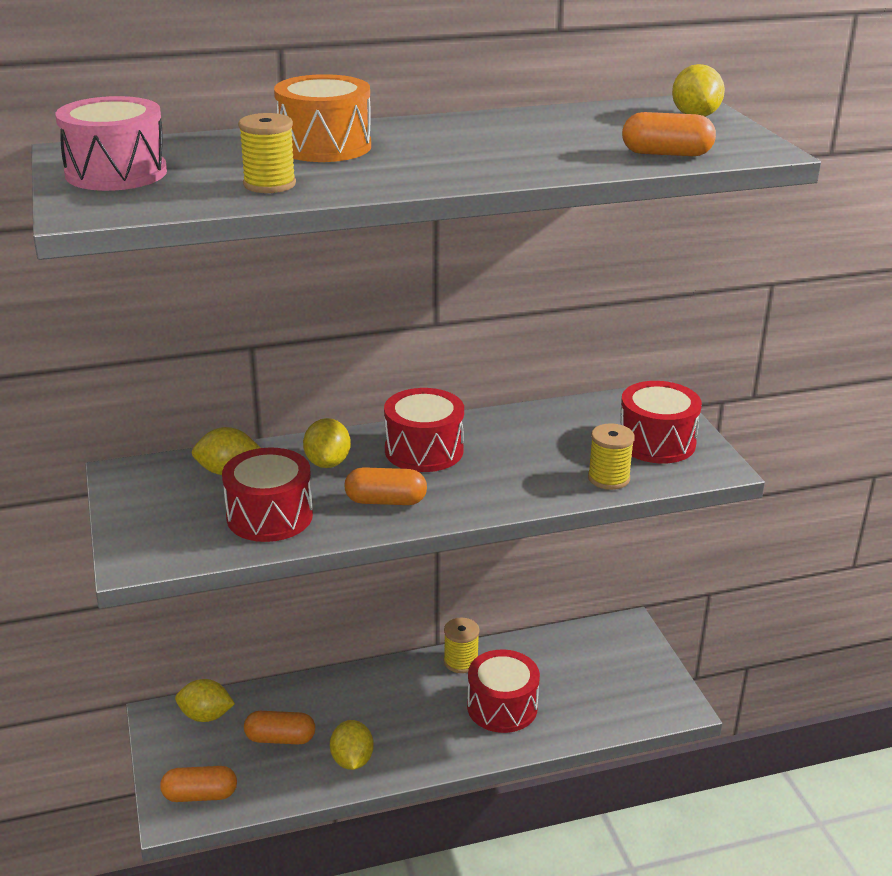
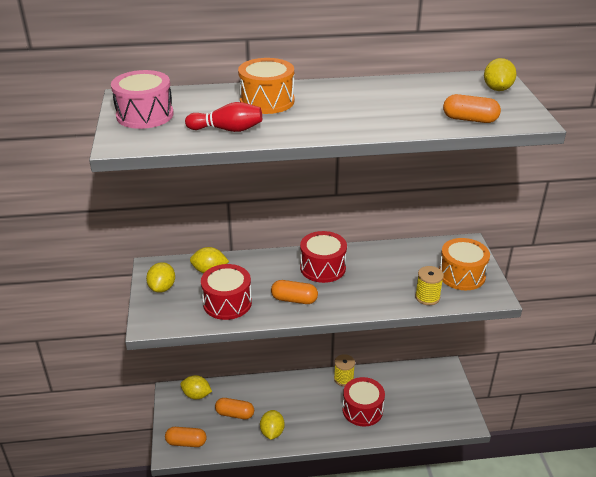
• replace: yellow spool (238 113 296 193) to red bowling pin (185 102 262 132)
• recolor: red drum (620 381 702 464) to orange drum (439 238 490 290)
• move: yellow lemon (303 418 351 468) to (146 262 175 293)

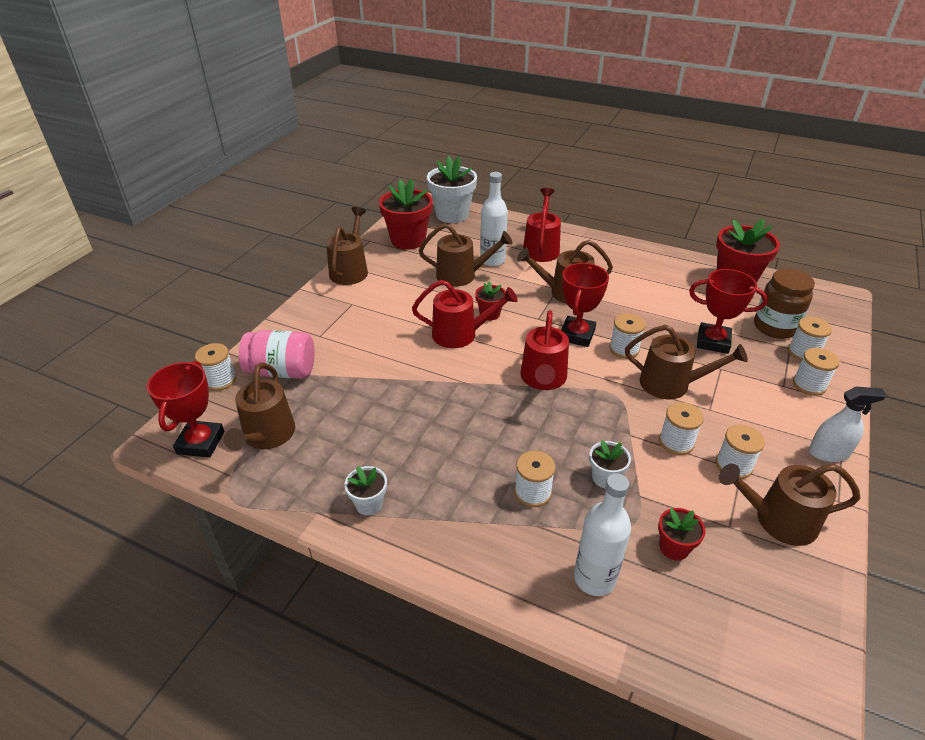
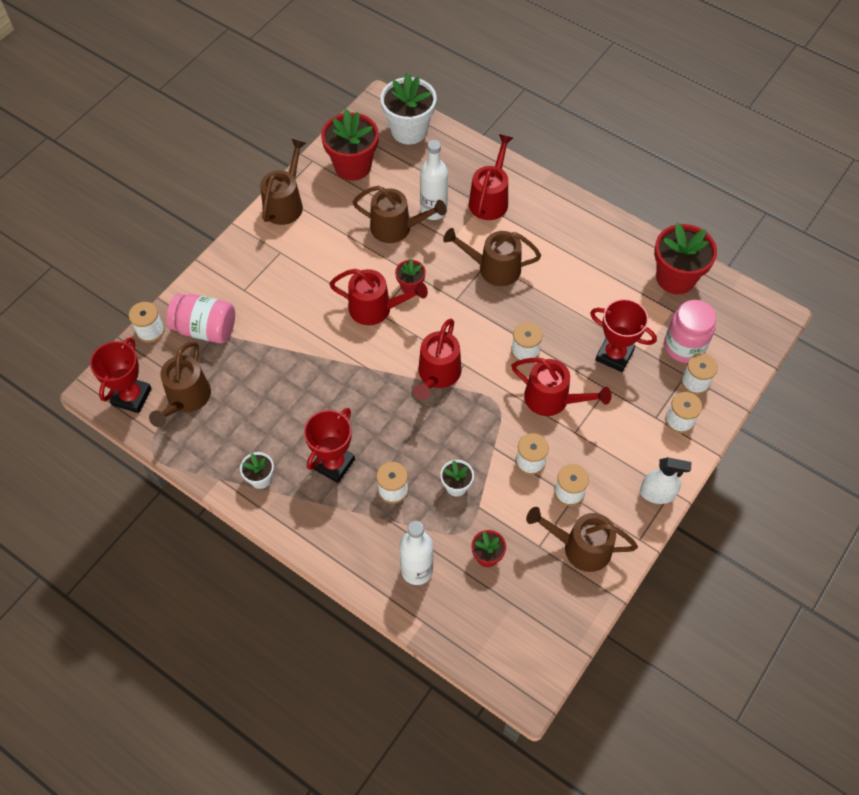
• move: red trophy (561 263 609 347) to (304 408 355 483)
• recolor: brown jar (754 269 815 339) to pink jar (664 300 716 363)
• recolor: brown watering can (625 325 748 399) to red watering can (511 358 611 416)

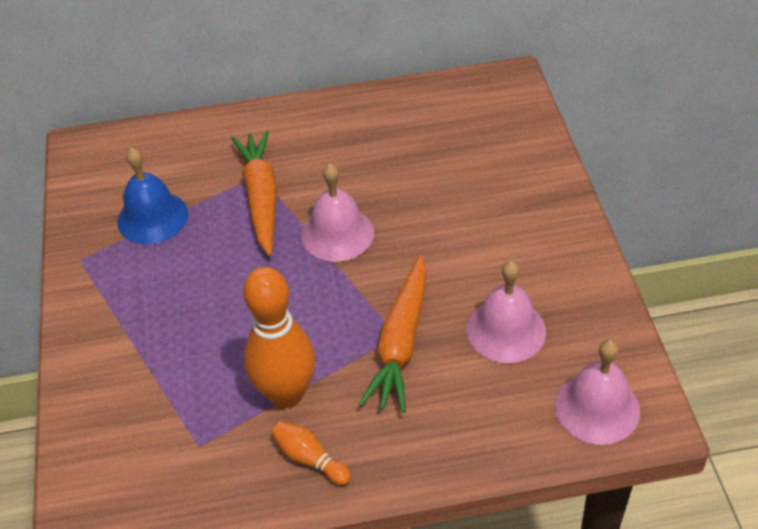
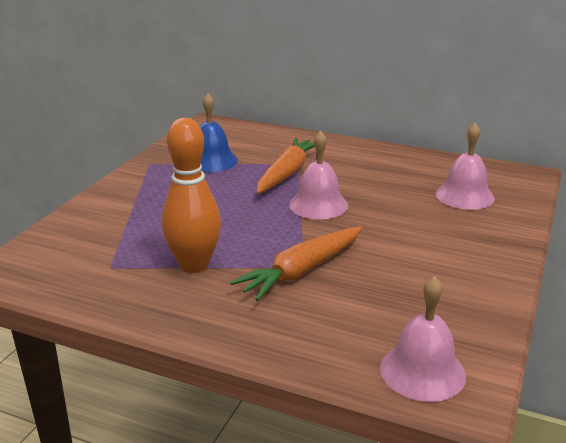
• move: pink bell (467 261 546 363) to (436 123 495 210)
• delete: orange bowling pin (271 421 351 485)

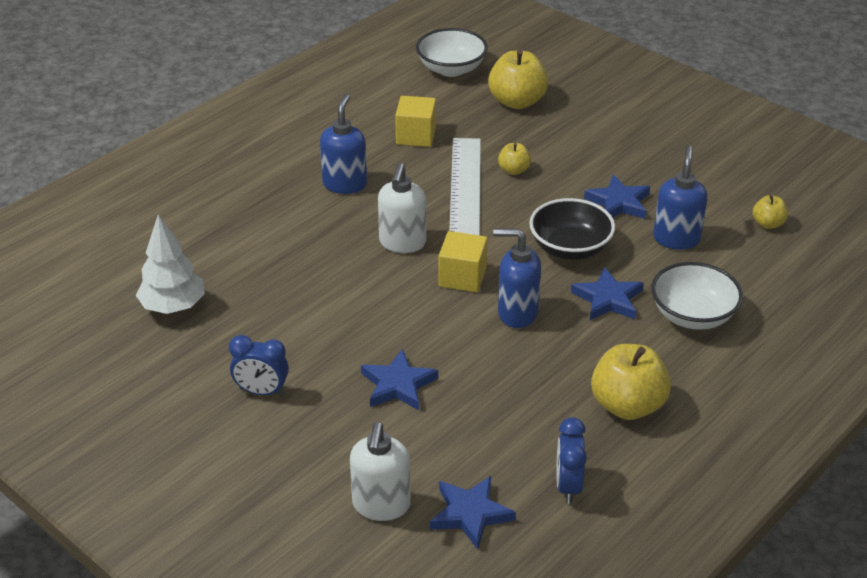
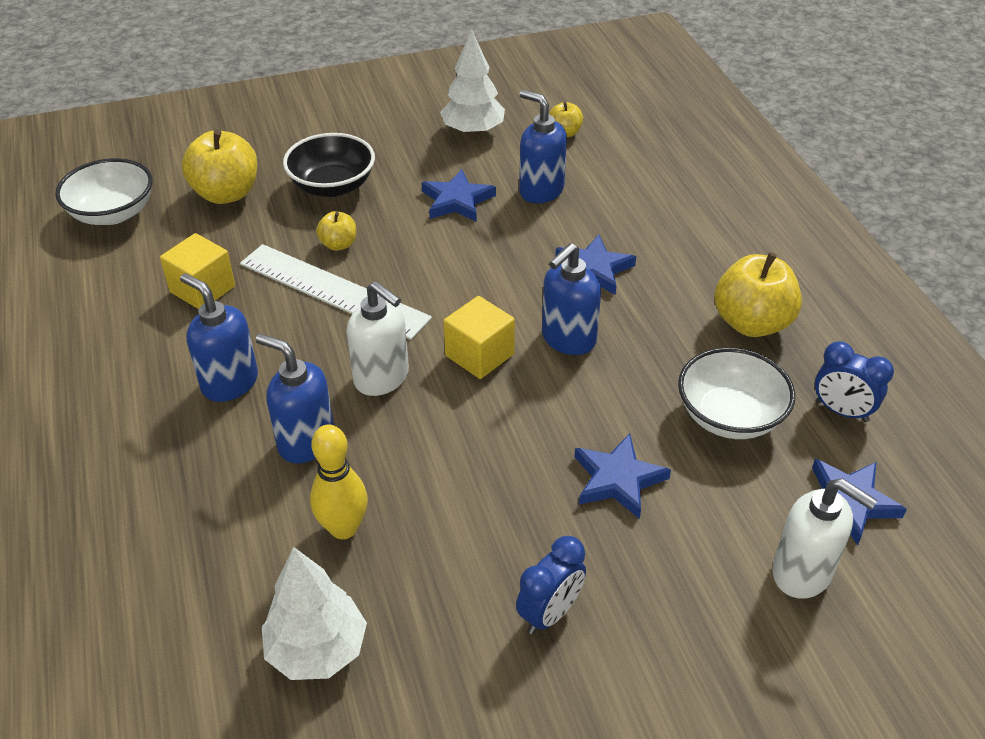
• move: black bowl (529 198 615 260) to (283 133 375 197)
• move: white bowl (651 262 743 330) to (678 348 795 439)
• insert: white tree (440 29 505 136)
• insert: blue soap dispenser (256 334 334 464)
• insert: yellow bowling pin (310 425 368 539)

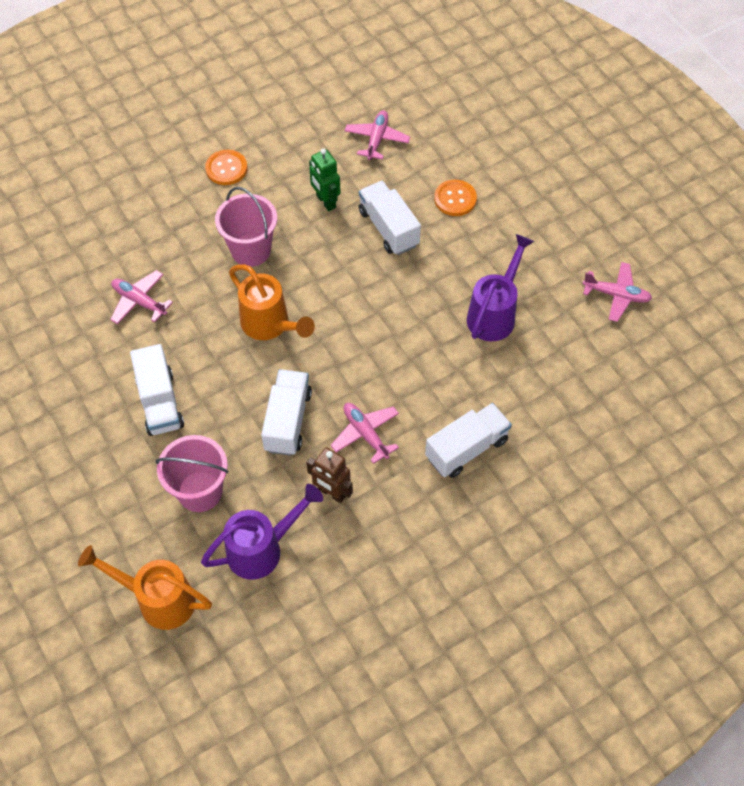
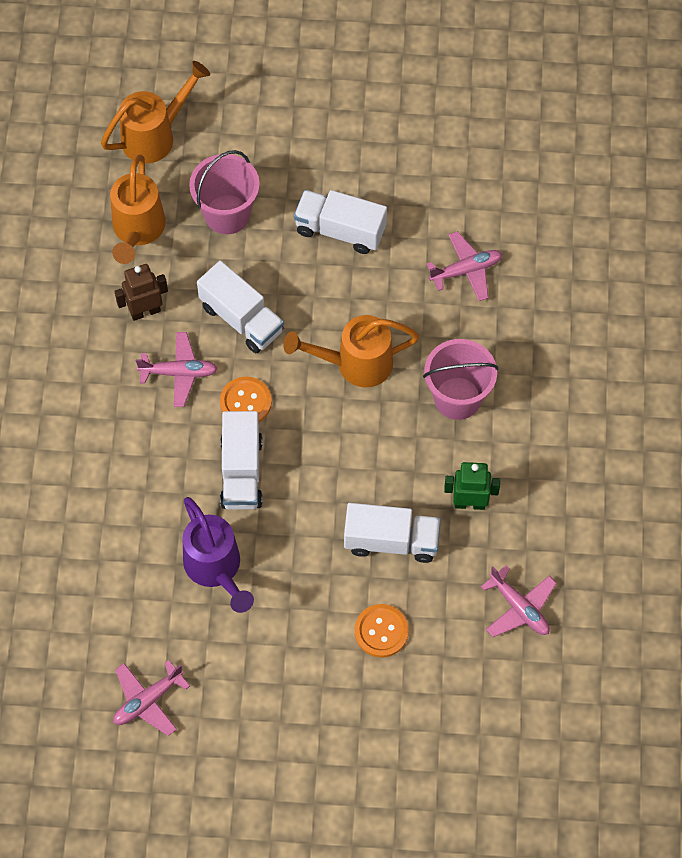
• move: orange button (205 150 247 185) to (220 377 272 422)
• move: white truck (425 403 512 478) to (220 411 263 510)
• recolor: purple watering can (201 484 323 580) to orange watering can (110 154 166 264)

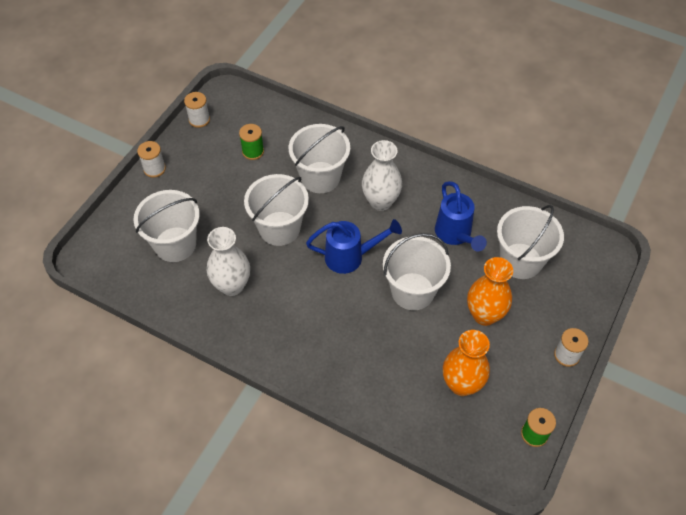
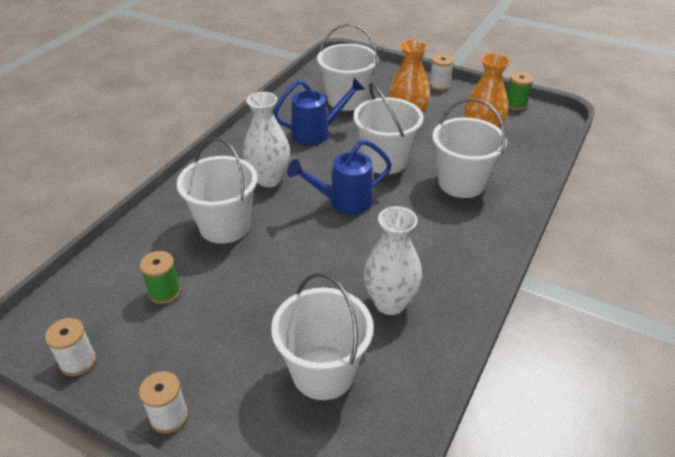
• move: white bucket (244 174 309 246) to (432 98 507 198)
• rotate: blue watering can (306 219 402 274) = (287 139 392 214) 105 degrees counterclockwise

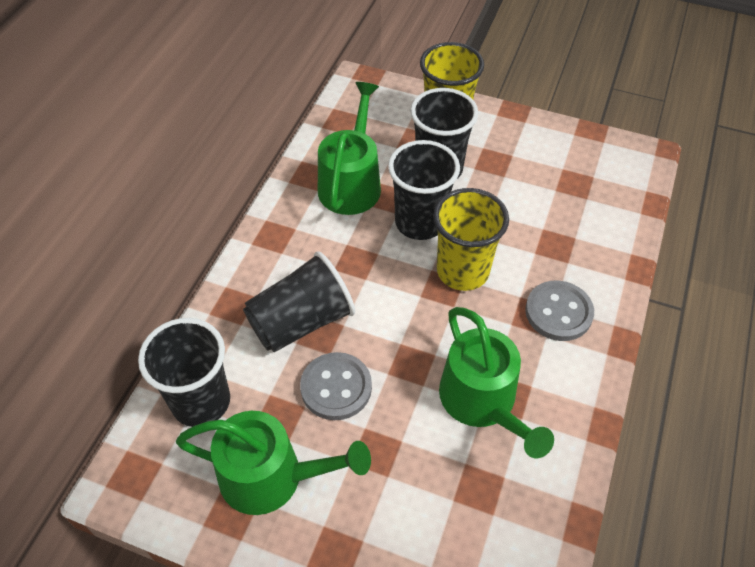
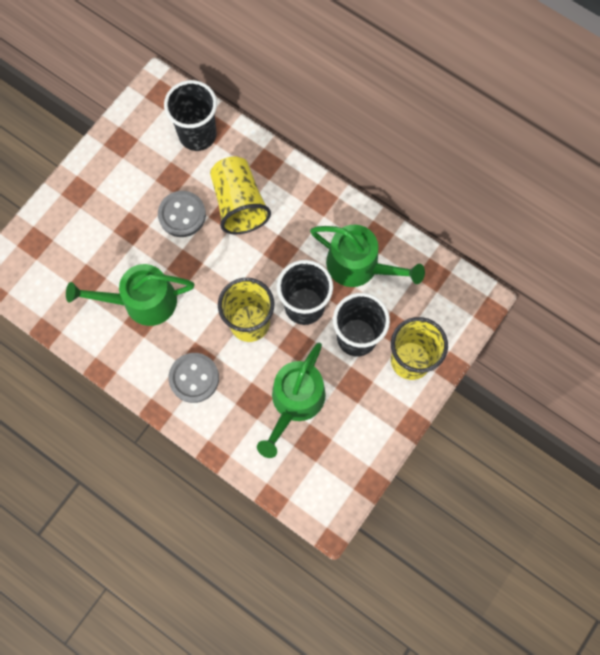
• recolor: black cup (243 251 355 352) to yellow cup (210 156 271 235)
• move: green watering can (176 411 371 515) to (257 342 326 458)

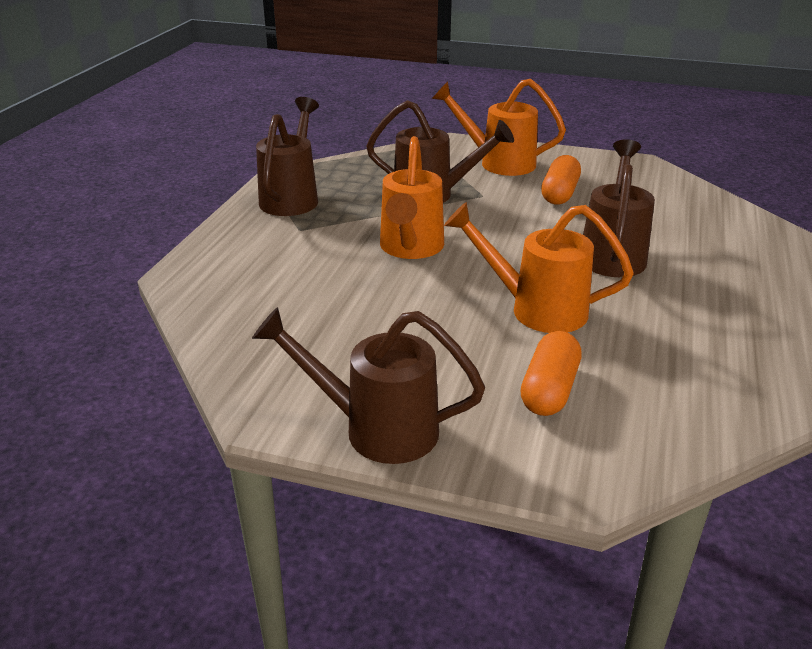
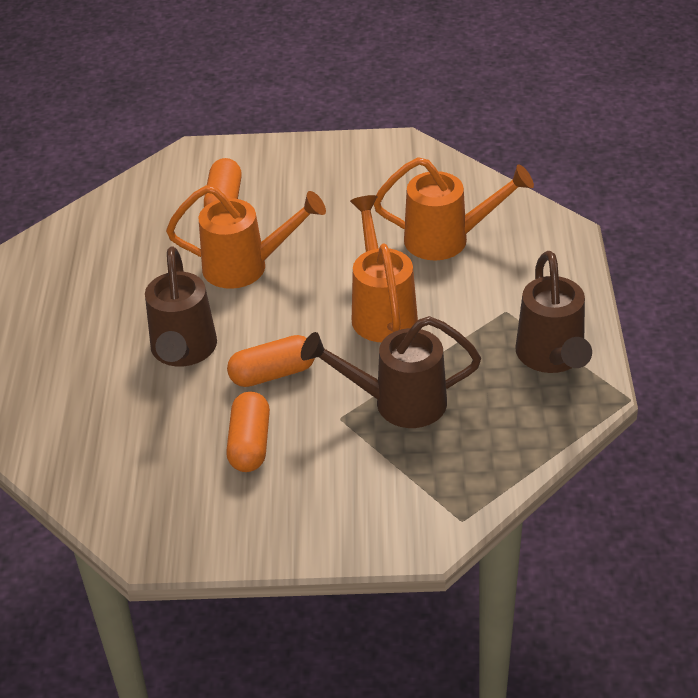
• move: orange watering can (432 79 566 176) to (374 157 534 261)
• delete: brown watering can (252 307 485 464)
• insert: orange capsule (227 335 315 387)

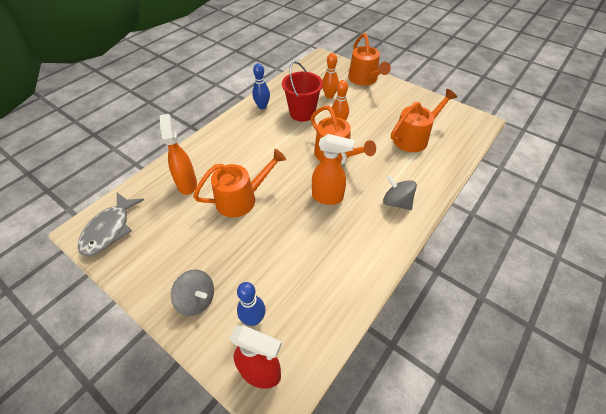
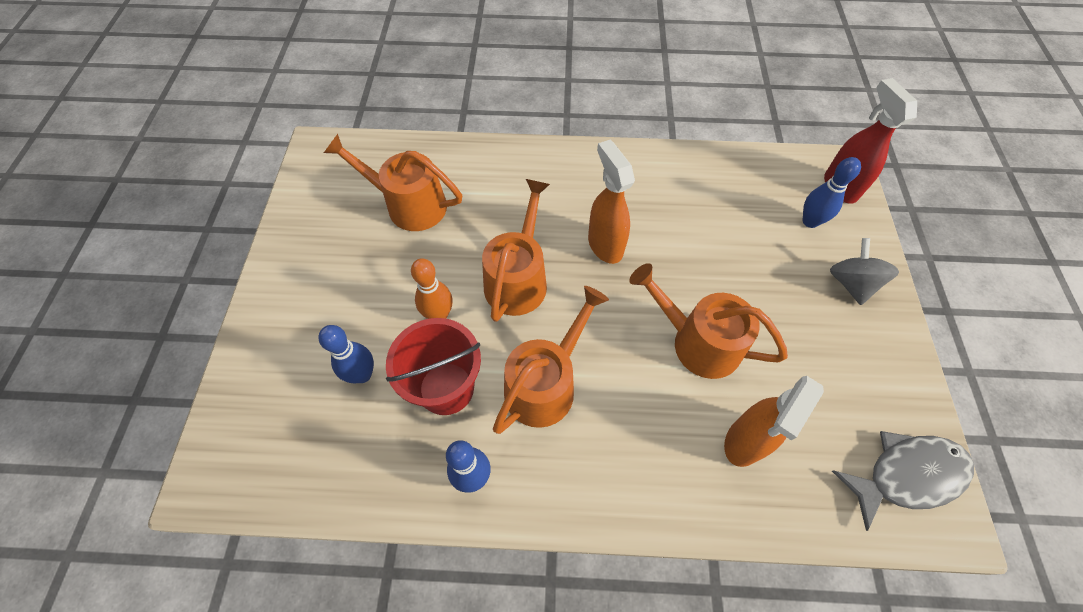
• move: orange watering can (348 33 391 86) to (493 286 609 434)
• recolor: orange bowling pin (322 53 339 99) to blue bowling pin (318 325 374 383)
• delete: grey spinning top (383 175 417 210)

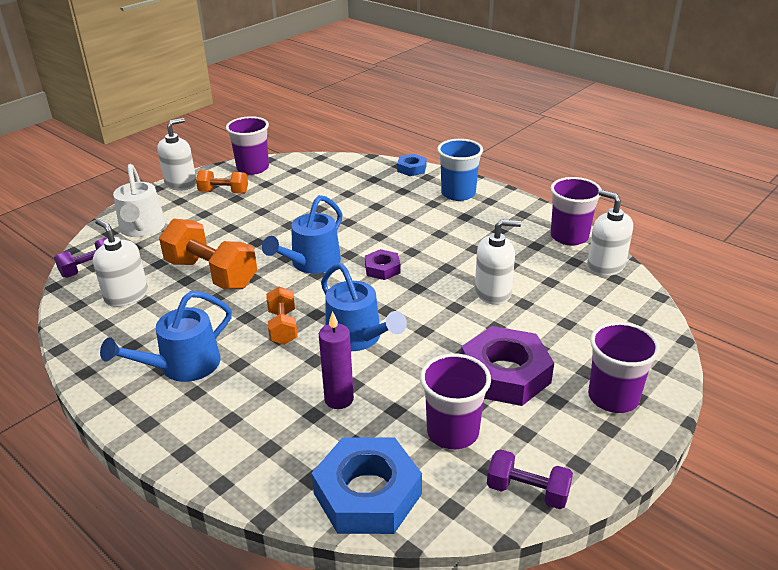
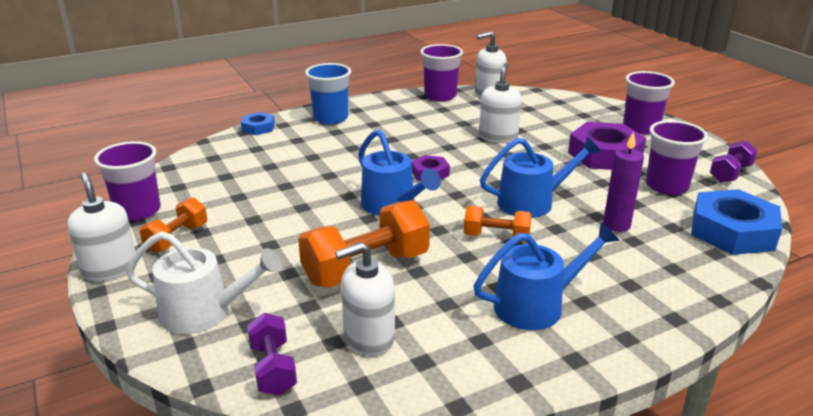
• rotate: blue watering can (100 291 232 382) = (473 222 620 330) 90 degrees counterclockwise

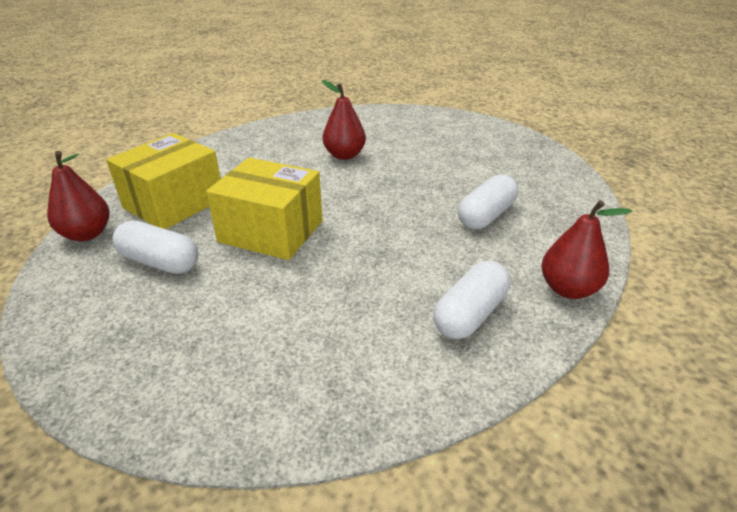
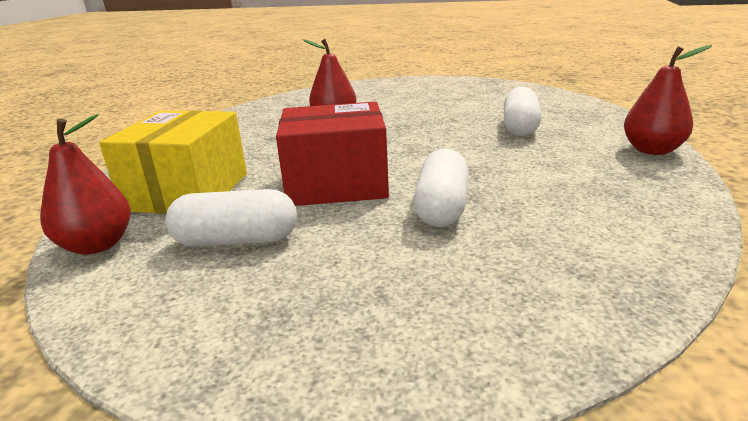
• recolor: yellow box (206 158 322 260) to red box (276 102 389 206)
• move: white capsule (433 261 510 339) to (413 148 469 227)

